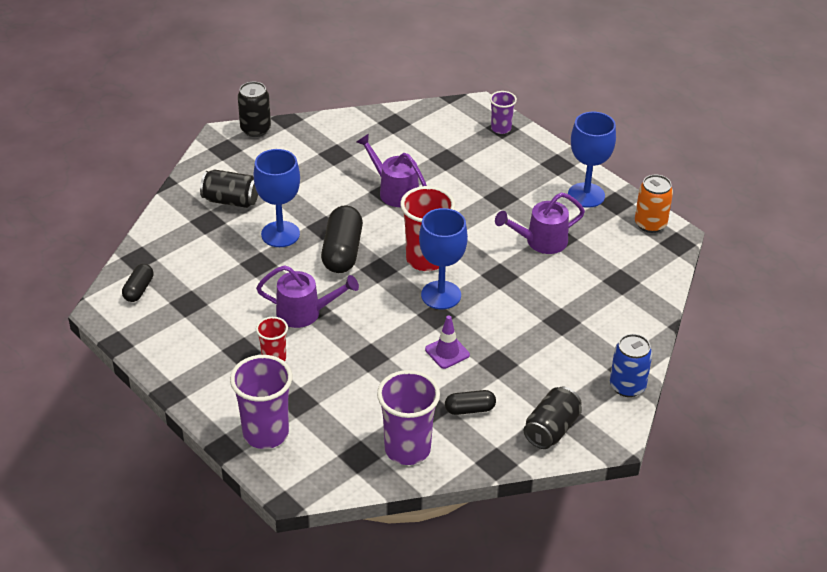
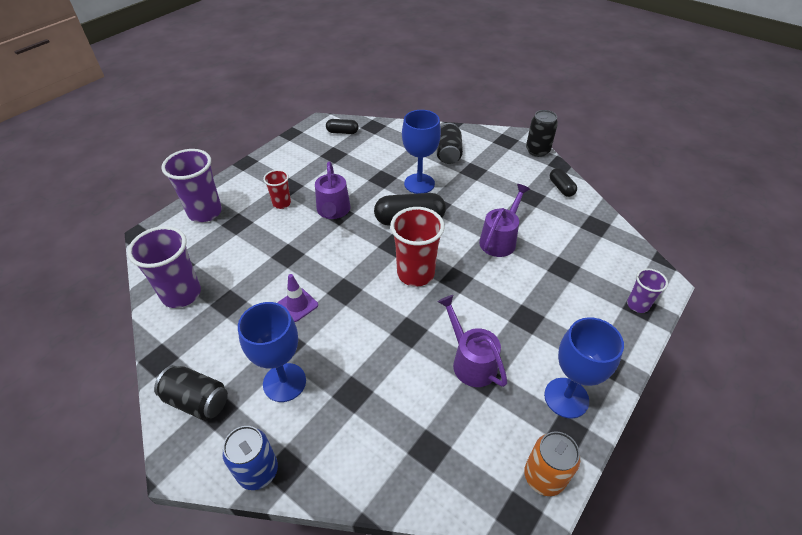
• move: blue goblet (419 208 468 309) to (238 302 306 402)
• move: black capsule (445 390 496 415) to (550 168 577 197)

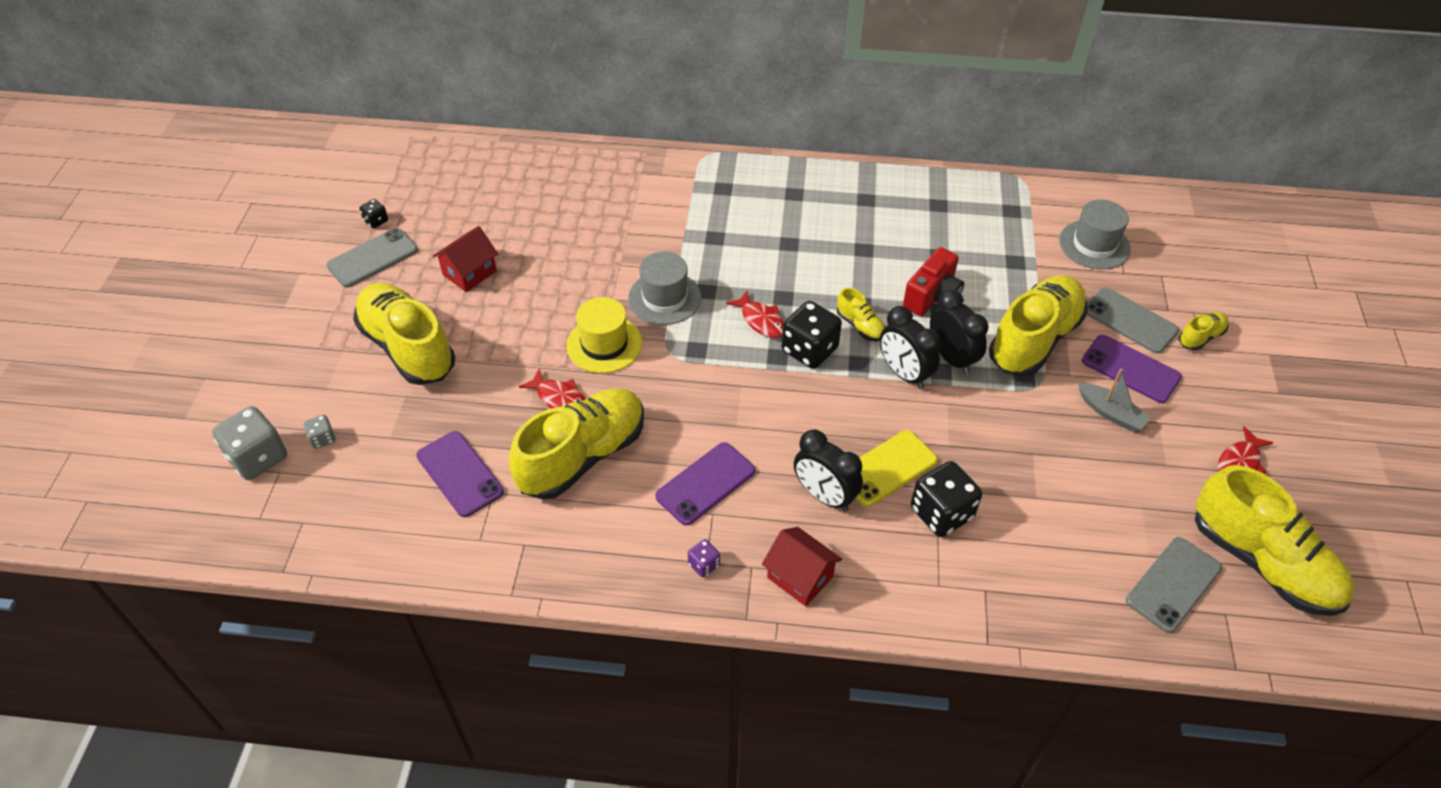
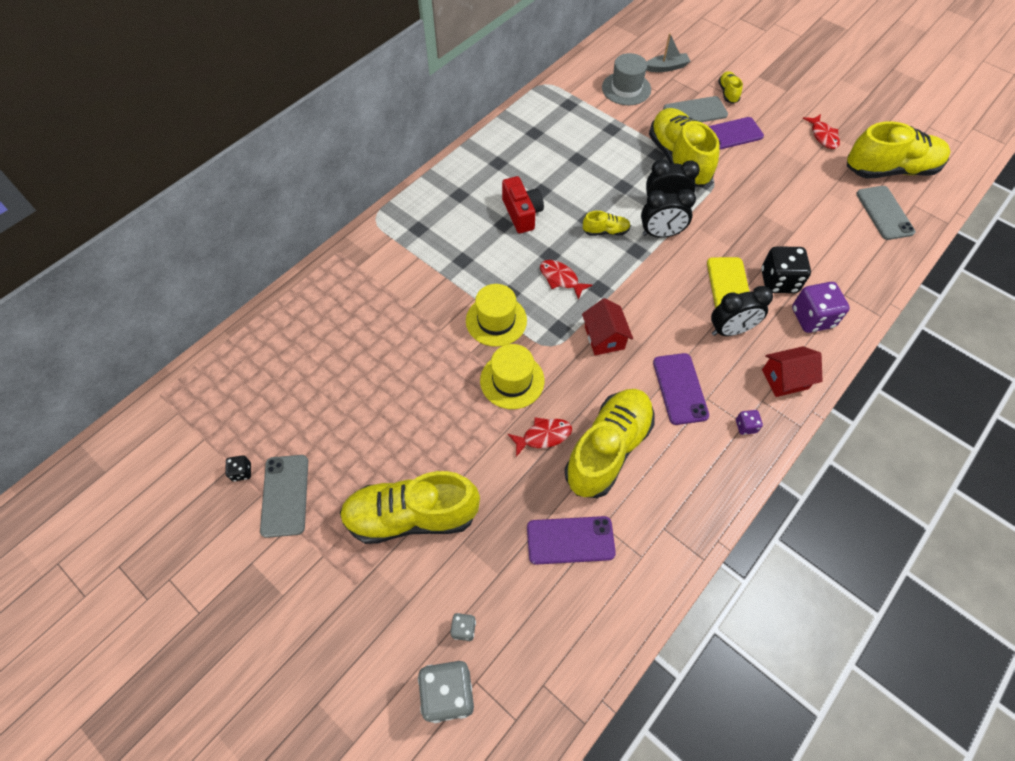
• move: red house (433 226 498 292) to (582 298 633 355)
• move: red camera (903 247 964 316) to (502 176 544 233)
• recolor: grey hat (628 252 701 325) to yellow hat (466 284 527 347)
• rotate: red fish (726 290 784 338) = (540 260 593 300) 135 degrees counterclockwise
• delete: black dice (782 301 842 369)
• move: grey boat (1078 369 1151 432) to (647 33 690 72)
• rotate: yellow shoe (509 388 644 500) = (565 389 655 498) 45 degrees clockwise
• insert: purple dice (792 282 850 333)

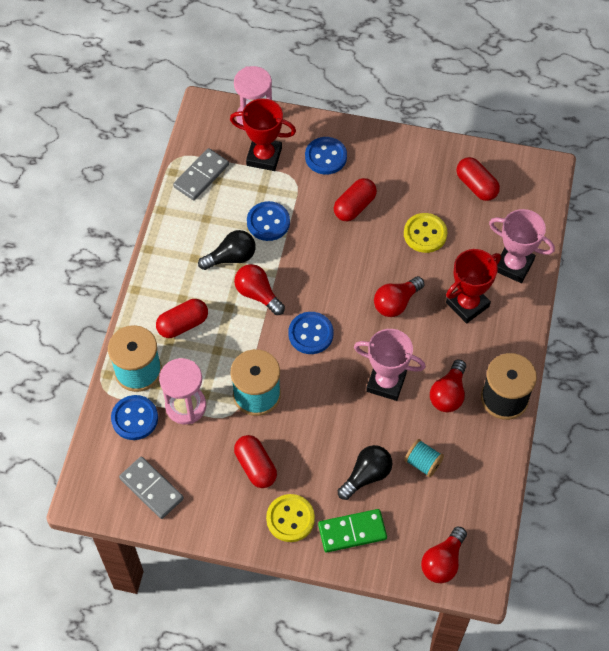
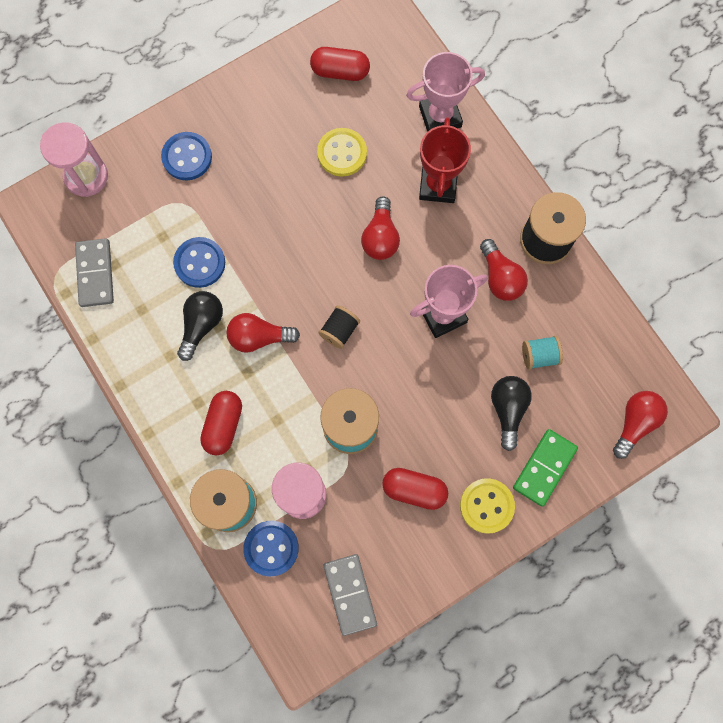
• delete: red trophy (230 98 296 171)
• delete: red capsule (334 178 377 221)
• replace: blue button (288 312 334 354) to black spool (318 305 360 349)
• rotate: grey domino (119 457 184 519) = (324 554 377 636) 75 degrees clockwise
• rotate: red light bulb (421 527 467 583) = (613 391 668 459) 135 degrees counterclockwise

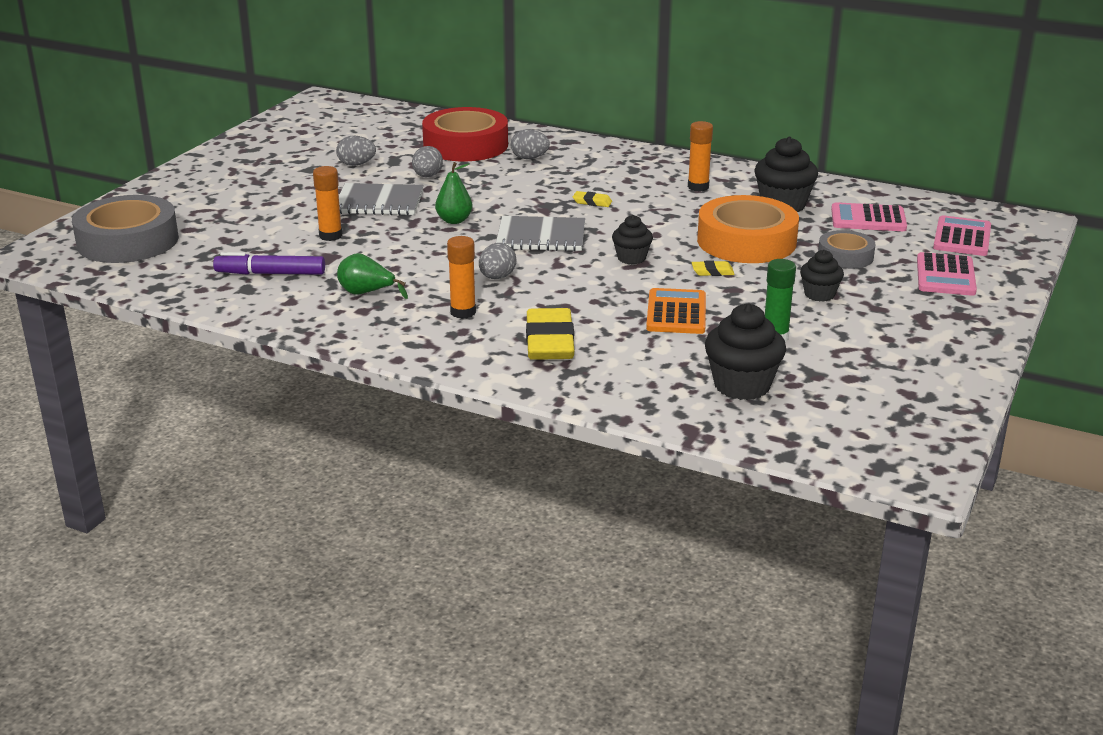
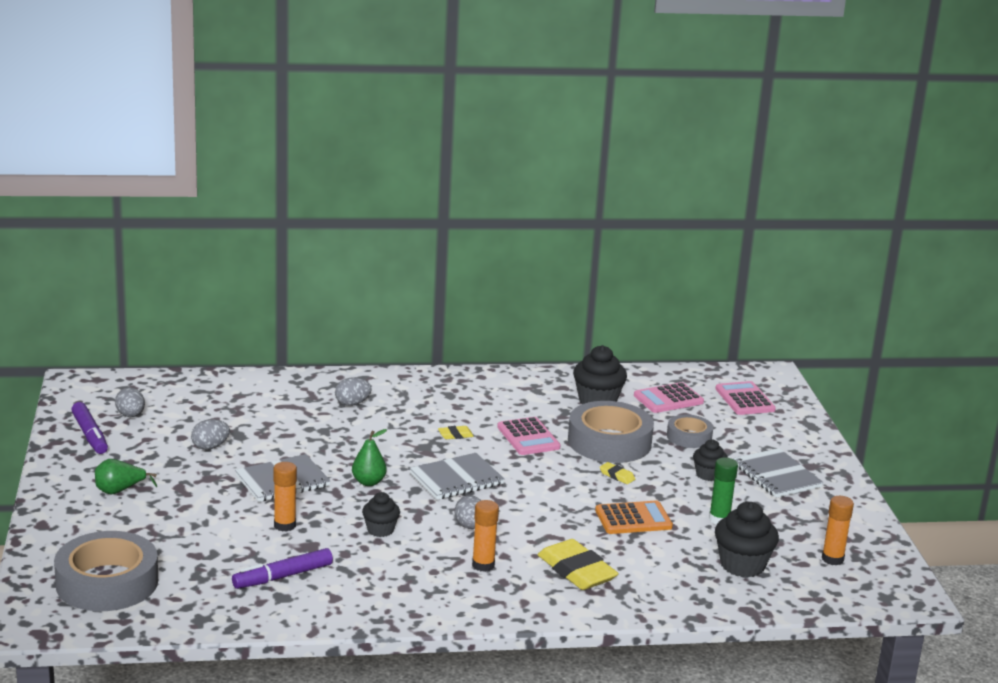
• delete: red tape (422 107 508 161)
• move: orange glue stick (688 121 713 191) to (822 496 854 565)
• move: grey egg (412 146 443 177) to (115 387 145 417)
• recolor: orange tape (697 195 799 263) to grey tape (568 401 654 463)
• move: black cupcake (612 215 653 264) to (362 492 400 537)
• move: pink calculator (917 252 977 296) to (497 417 561 455)
• move: green pear (337 253 408 299) to (95 459 157 494)
• rotate: yellow eraser (692 260 735 276) = (600 462 635 484) 75 degrees clockwise
• rotate: orange calculator (646 288 706 334) = (595 501 673 534) 105 degrees clockwise
• insert: purple marker (71 402 108 454)
• insert: grey notebook (733 448 823 498)

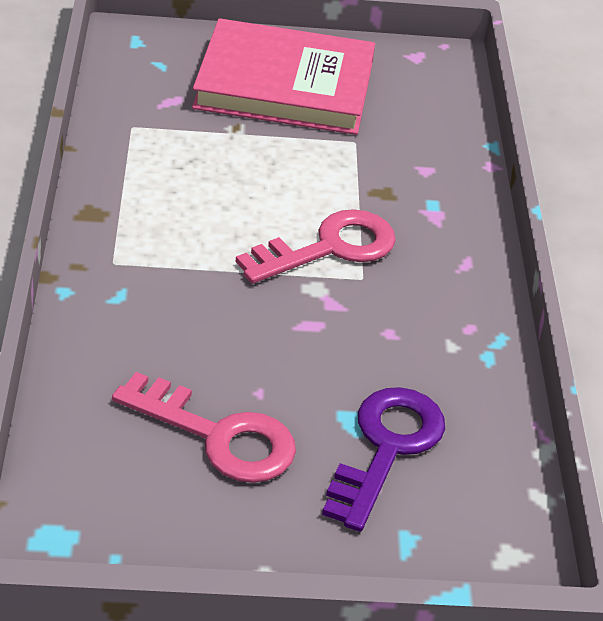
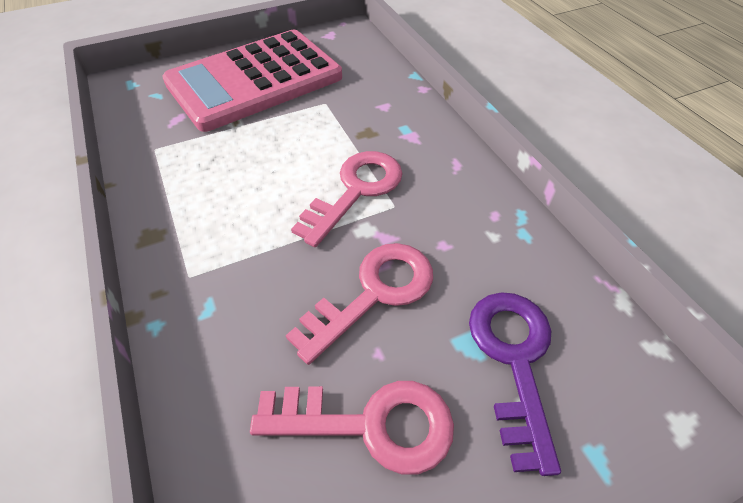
• replace: pink book (192 18 375 135) to pink calculator (162 30 342 132)
• insert: pink key (286 243 433 365)

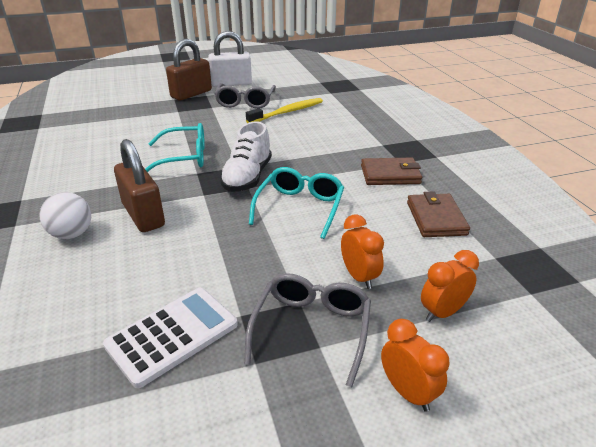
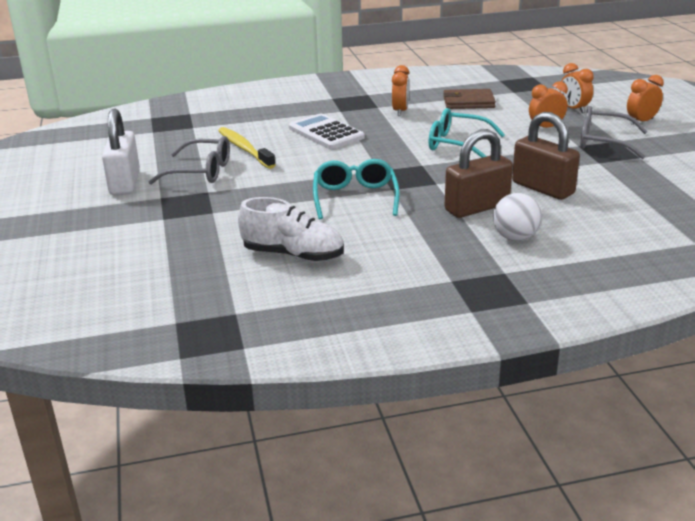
• move: brown padlock (166 39 212 101) to (512 112 580 200)
• move: white shoe (219 122 272 192) to (238 197 344 262)
• replace: brown wallet (361 158 422 185) to orange clock (392 65 409 116)
• move: white calculator (103 288 238 388) to (289 114 365 149)

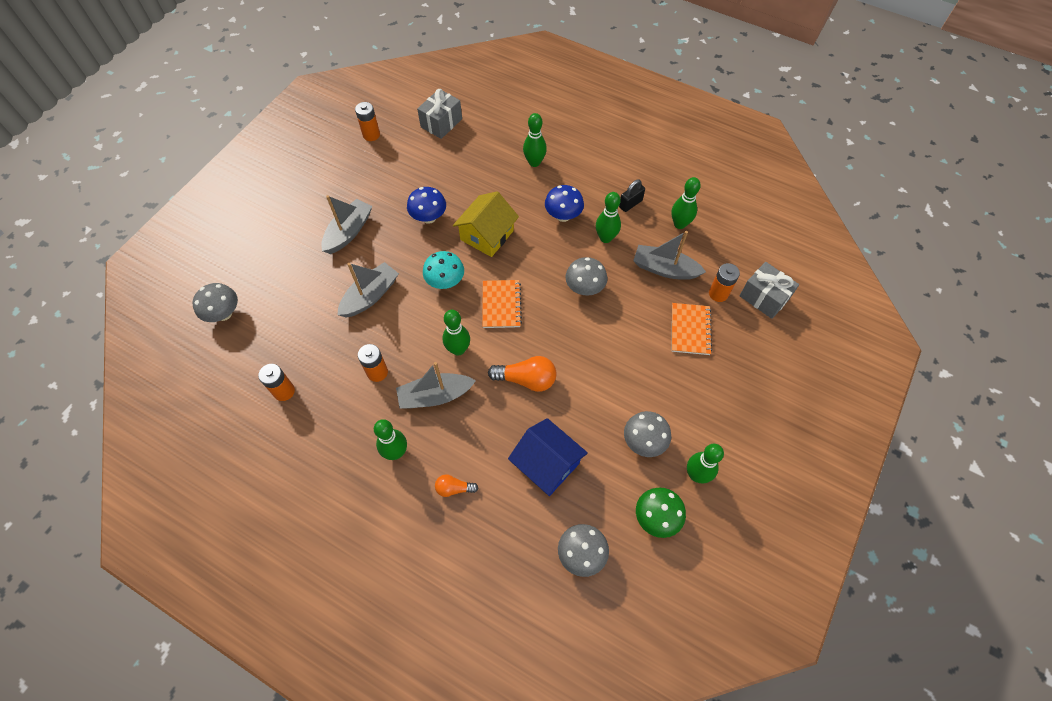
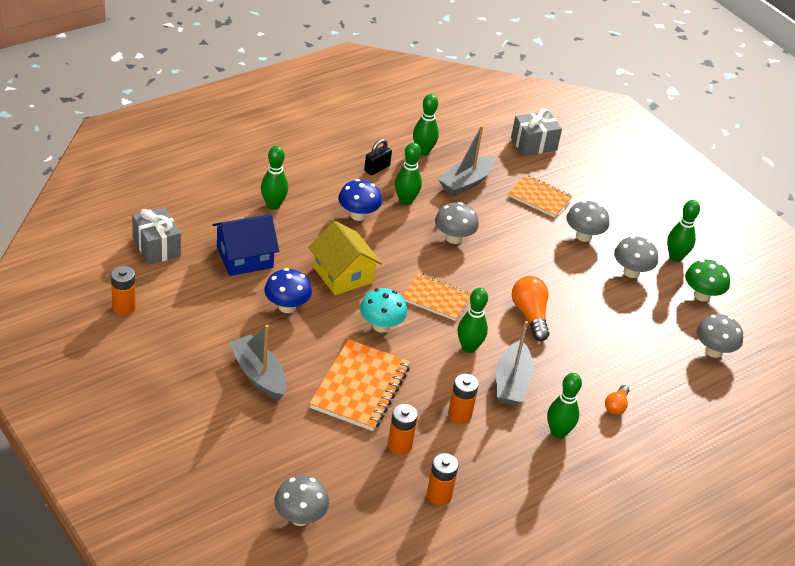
• rotate: black padlock (619 180 645 212) = (364 139 392 175) 60 degrees clockwise
• replace: grey boat (337 262 399 318) to orange notebook (310 339 410 431)
• move: orange battery (709 263 740 302) to (388 404 418 455)
• rotate: orange light bulb (488 356 556 392) = (512 276 550 341) 45 degrees counterclockwise
• move: blue house (508 418 588 496) to (213 214 279 276)
• insert: grey mushroom (566 201 610 242)

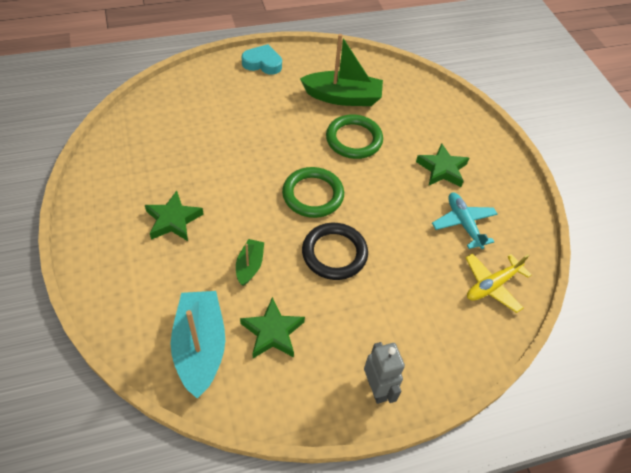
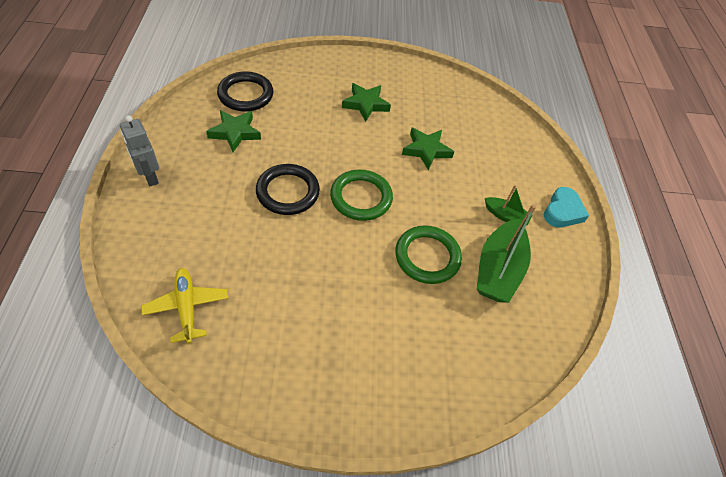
• move: green star (416 143 469 187) to (402 128 454 170)
• delete: turquoise plane (432 192 498 249)
• move: green boat (236 239 264 286) to (485 185 532 226)
• replace: turquoise boat (171 291 225 399) to black ring (217 71 273 112)
• rotate: grey robot (364 342 405 404) = (120 115 159 186) 60 degrees clockwise

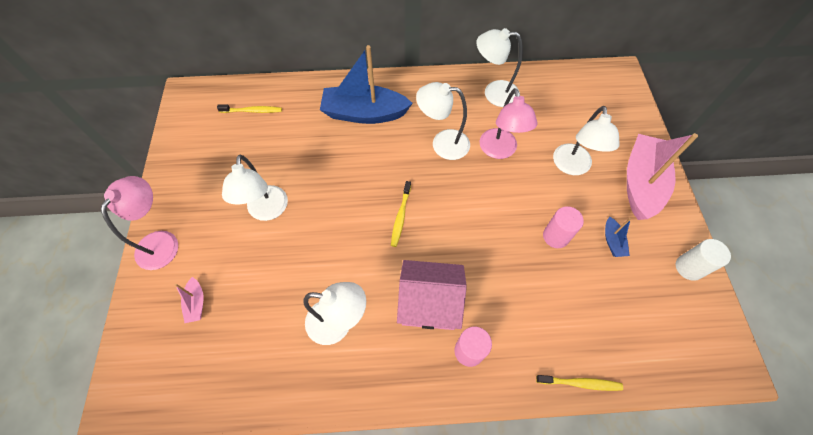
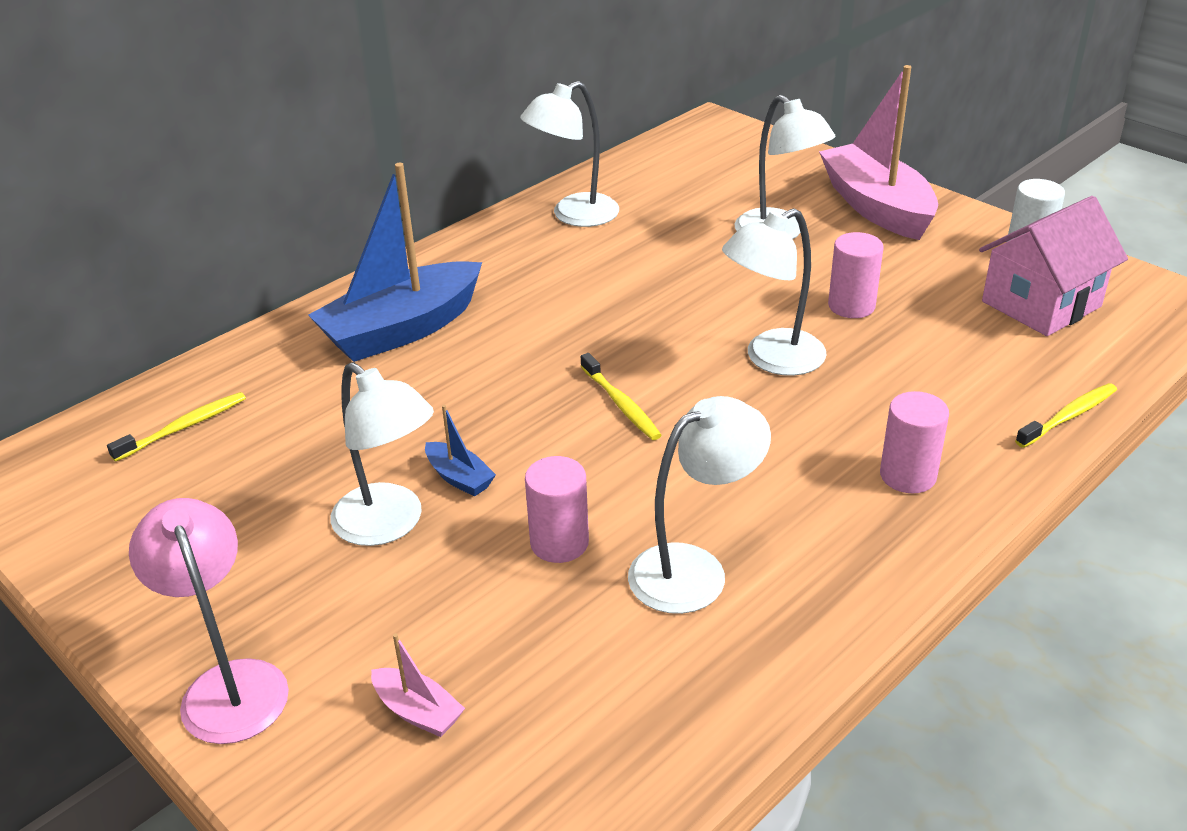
• move: white lamp (416 82 470 160) to (722 208 827 376)
• delete: pink lamp (480 88 538 159)
• move: blue boat (605 217 631 257) to (425 405 496 497)
• move: pink house (397 260 467 330) to (979 196 1128 336)
• insert: pink cylinder (525 456 589 563)

